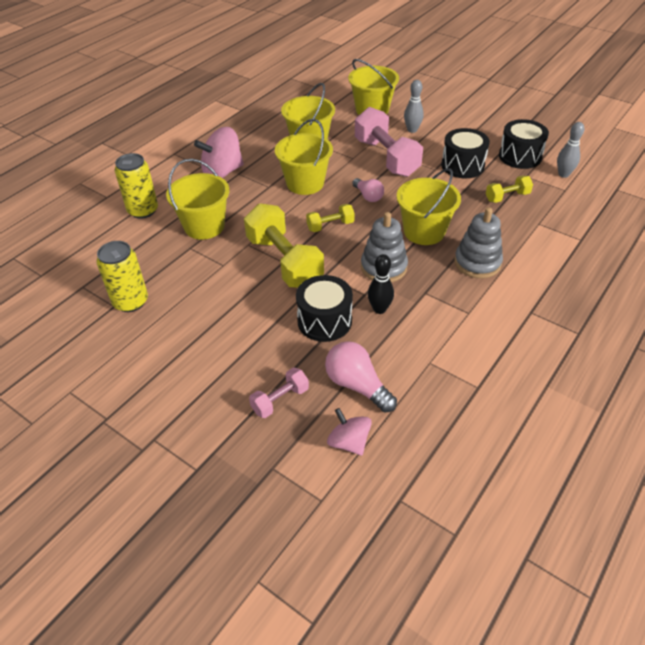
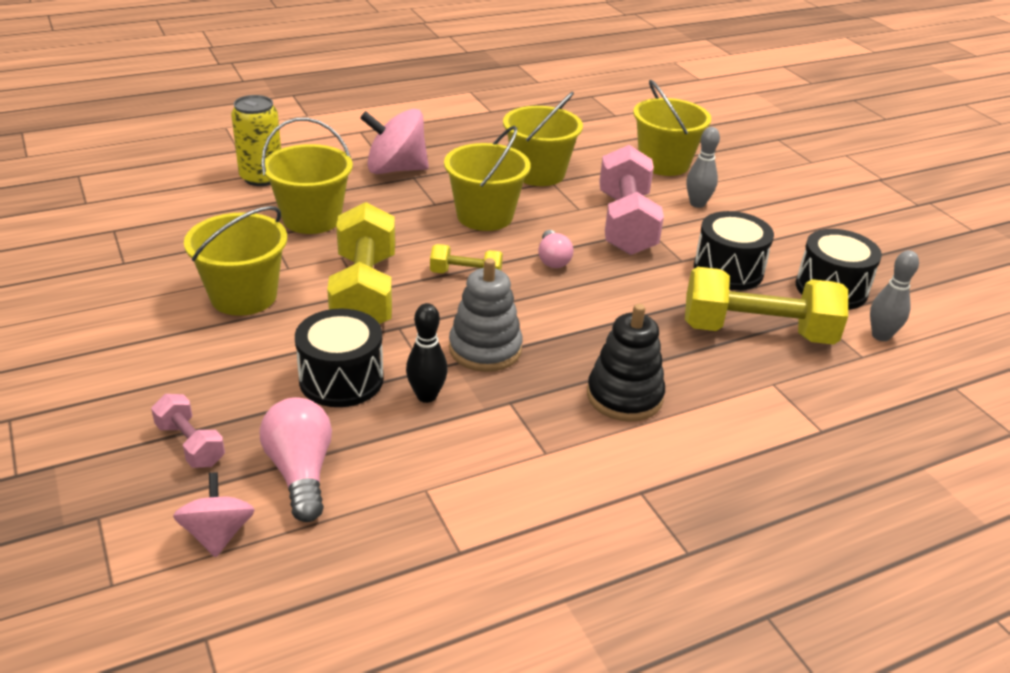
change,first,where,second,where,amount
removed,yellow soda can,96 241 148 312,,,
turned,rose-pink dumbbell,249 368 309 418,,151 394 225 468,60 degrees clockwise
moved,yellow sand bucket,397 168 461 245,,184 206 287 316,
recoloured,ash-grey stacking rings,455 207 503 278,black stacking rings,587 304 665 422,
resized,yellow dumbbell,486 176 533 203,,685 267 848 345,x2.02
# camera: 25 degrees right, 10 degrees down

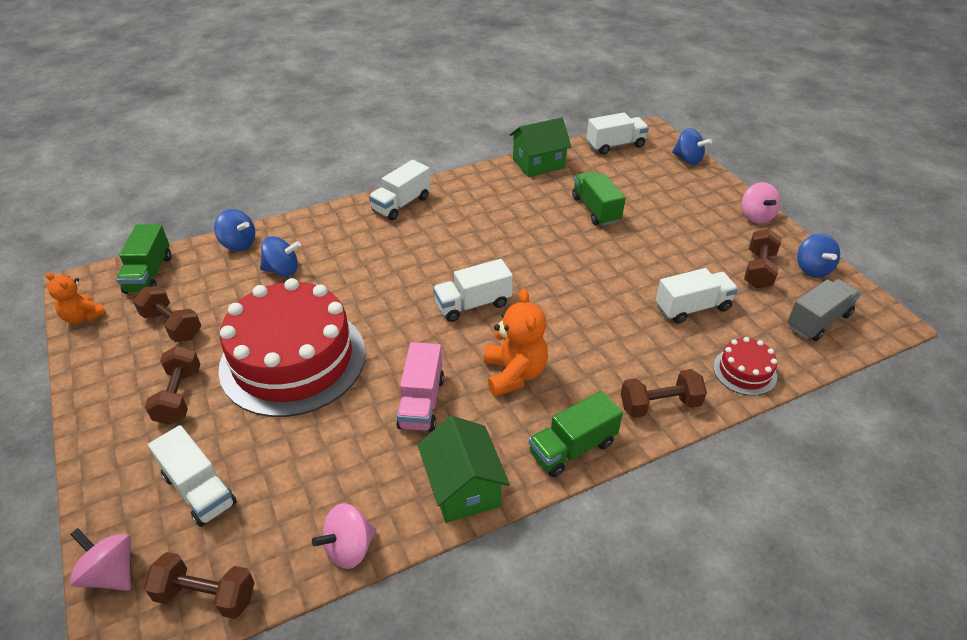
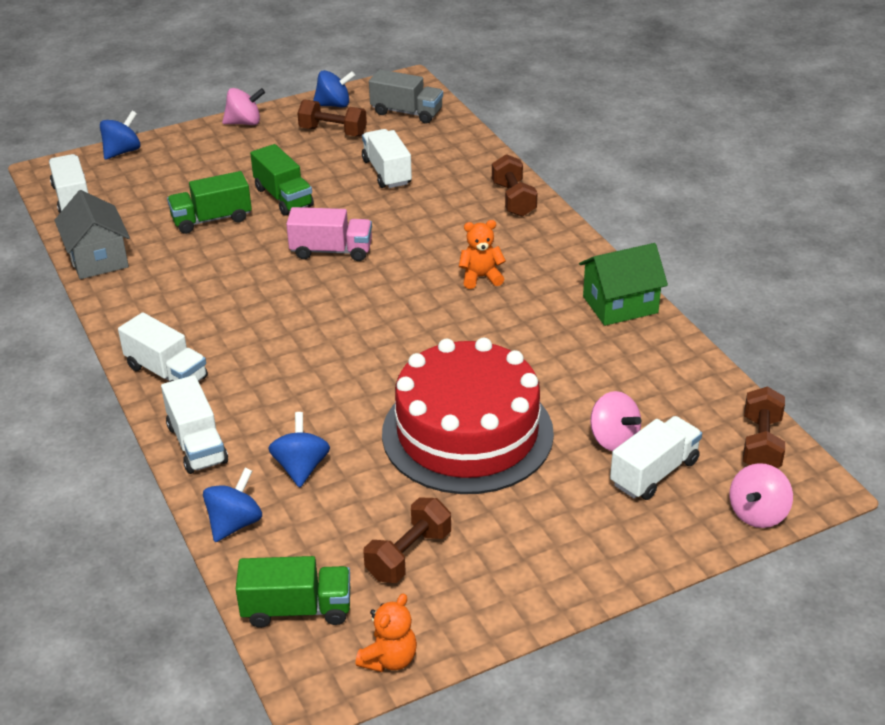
change,first,where,second,where,amount
removed,dark brown dumbbell,145 346 200 425,,,
moved,rose-pink whirligig,312 503 376 569,,590 391 641 451,
moved,rose-pink lorry,396 342 444 432,,286 207 372 261,
moved,pure white lorry,433 259 513 322,,161 375 228 474,
resized,orange-coloured teddy bear,484 289 548 397,,459 220 506 289,x0.65
recoloured,emerald cottage,510 117 572 177,ash-grey cottage,54 190 130 279,
moved,emerald lorry,529 391 623 477,,250 144 314 216,
removed,red gateau,713 337 777 396,,,
turned,ash-grey lorry,787 279 861 341,,369 69 443 123,150 degrees clockwise
# camera: 90 degrees left, 5 degrees down

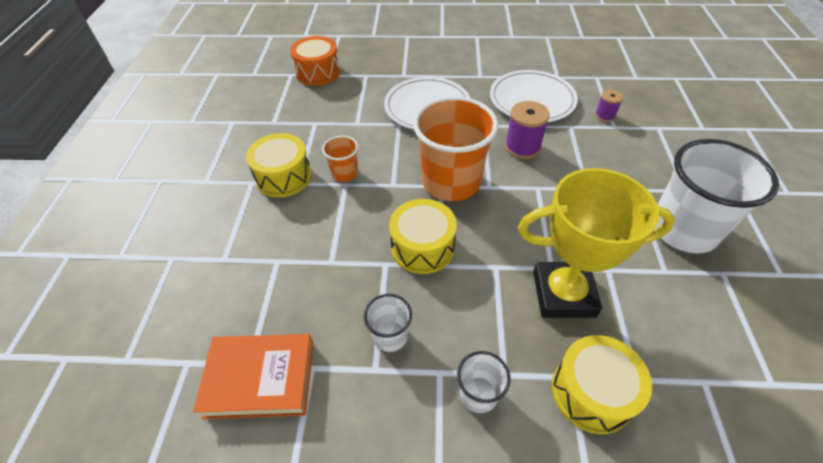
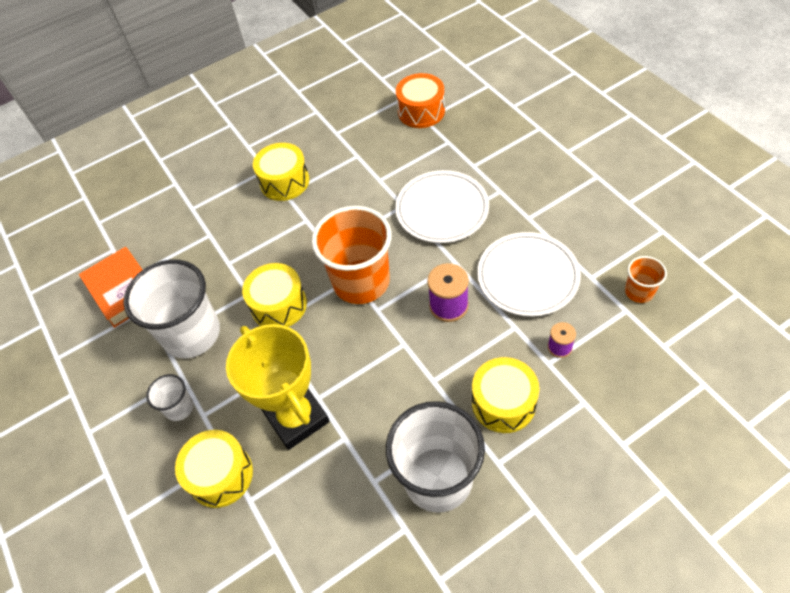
change,first,where,second,where,amount
moved,orange-coloured tumbler,322 135 358 182,,625 256 667 303,
resized,pure white tumbler,364 294 412 352,,123 259 220 358,x2.13
added,,,yellow toy drum,472 357 539 433,
# camera: 60 degrees right, 5 degrees up

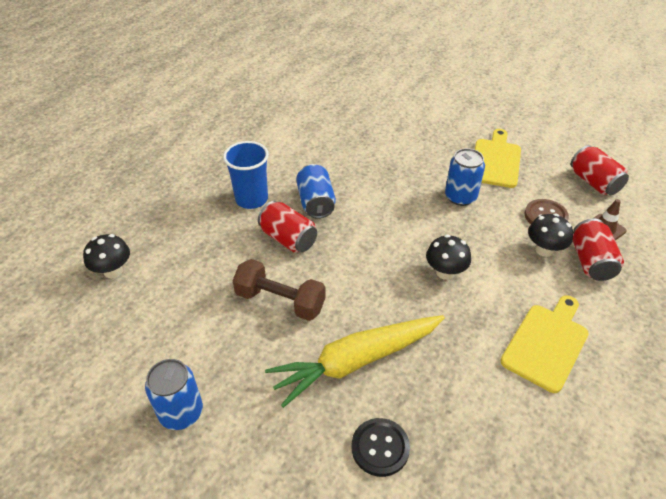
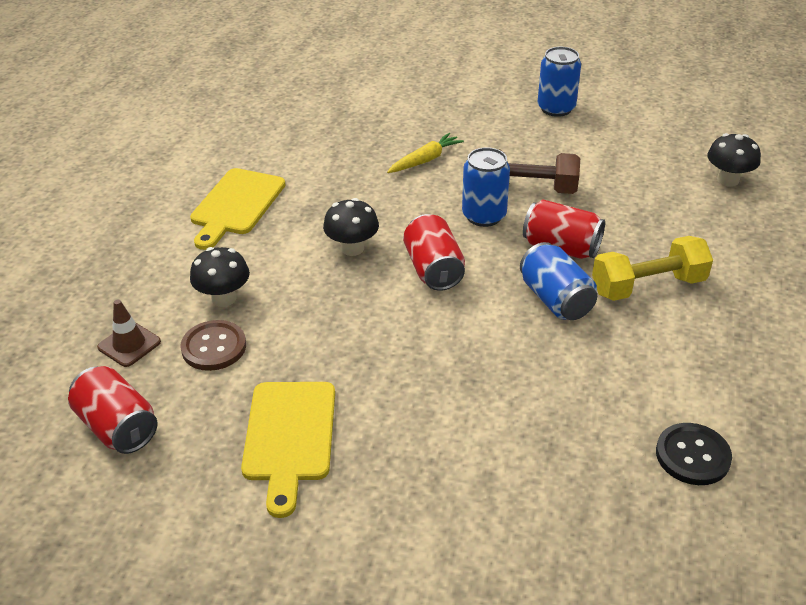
change,first,where,second,where,amount
replaced,blue tumbler,223 141 269 209,yellow dumbbell,592 236 713 301,
resized,yellow toy carrot,265 315 445 408,,387 133 464 173,x0.50
moved,black shirt button,352 418 410 477,,656 423 732 485,
moved,blue soda can,445 148 485 206,,462 147 510 227,
moved,red soda can,573 219 624 281,,403 214 465 291,
# camera: 165 degrees right, 5 degrees down

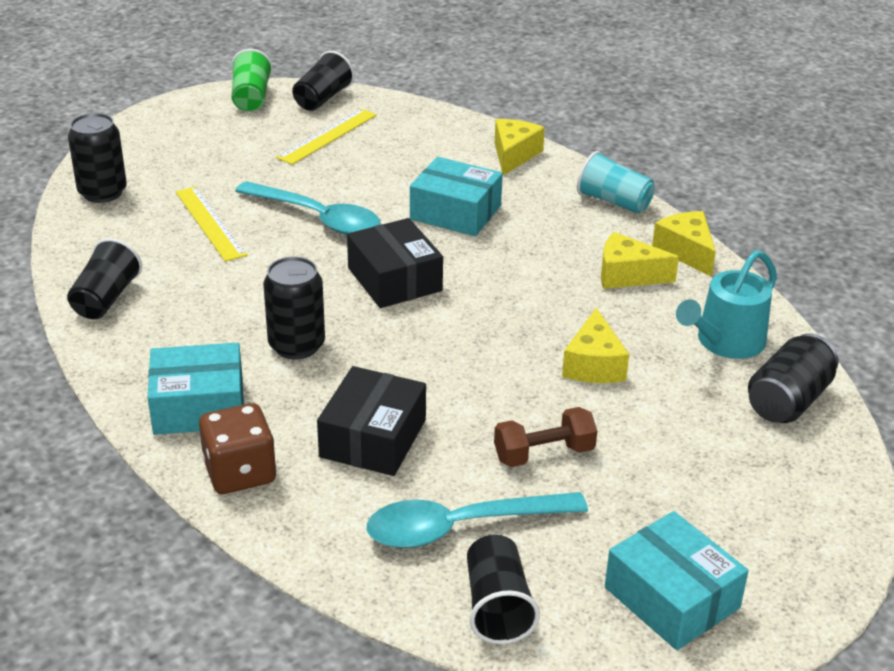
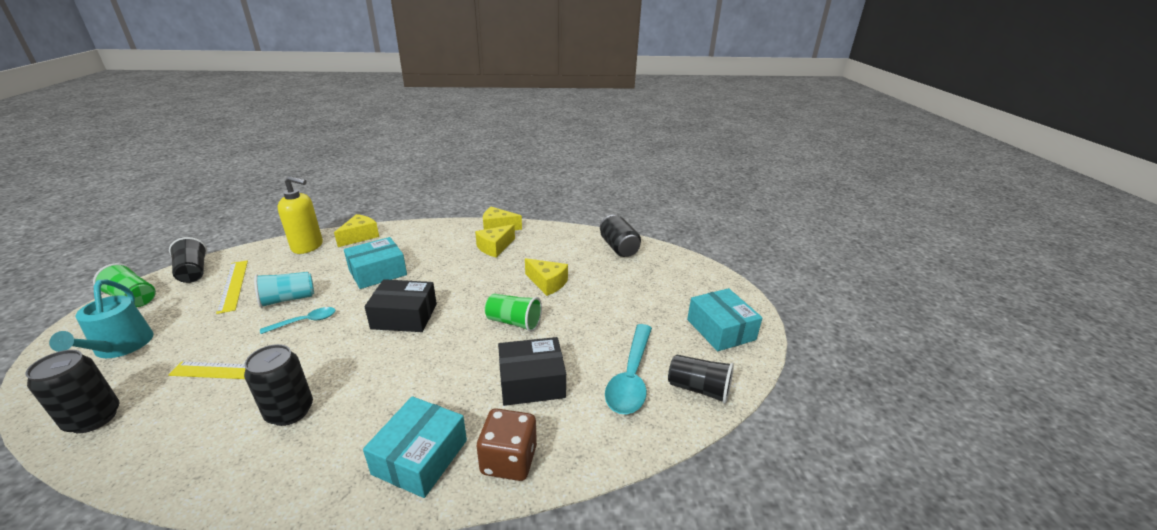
change,first,where,second,where,amount
removed,black tumbler,67 238 142 319,,,
resized,aqua spoon,235 181 380 235,,260 307 335 334,x0.55
moved,black soda can,263 256 325 360,,244 344 313 426,
turned,black package,317 366 426 476,,498 337 566 406,60 degrees counterclockwise
removed,dark brown dumbbell,494 407 597 467,,,
turned,yellow piece of cheese,495 119 545 176,,334 214 379 247,75 degrees clockwise
moved,aqua tumbler,577 151 655 214,,254 272 314 308,
turned,aqua package,605 511 749 650,,687 288 763 351,75 degrees clockwise
moved,aqua watering pot,676 250 777 359,,49 279 153 358,
added,,,yellow soap pump,277 176 323 254,
added,,,emerald tumbler,485 294 542 332,
# camera: 60 degrees left, 5 degrees down

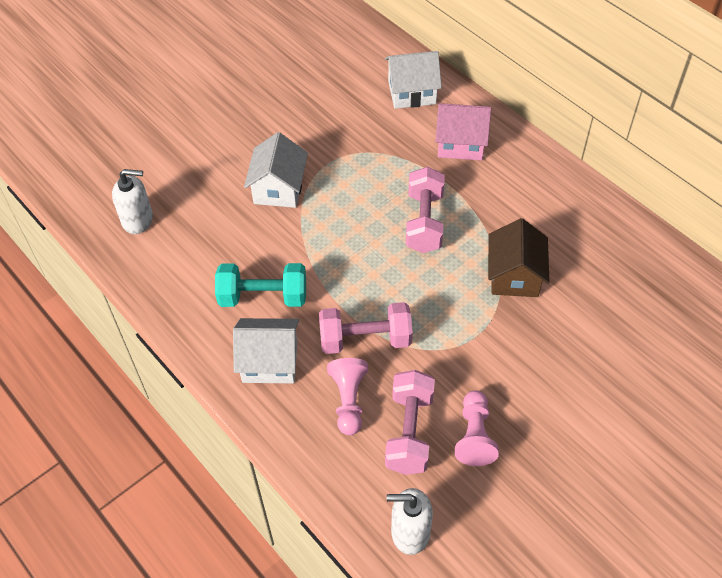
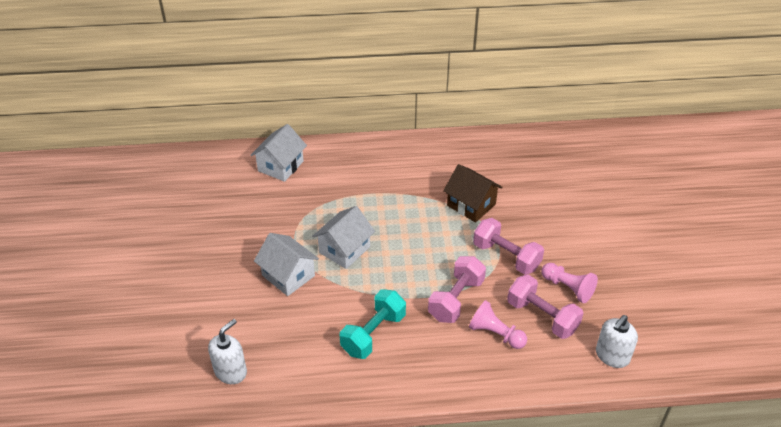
change,first,where,second,where,amount
moved,pure white cottage,233 318 299 383,,312 206 375 269,
moved,rose-pink dumbbell,406 167 445 253,,473 218 544 275,
removed,rose-pink cottage,435 103 491 161,,,
# camera: 55 degrees left, 10 degrees down

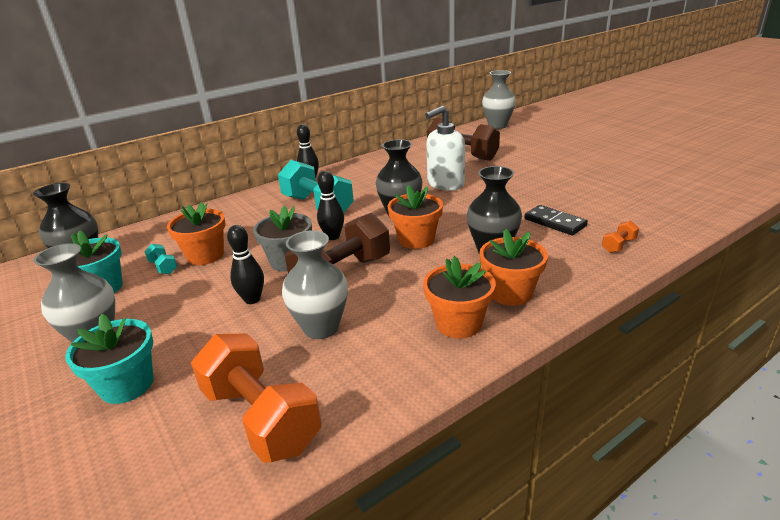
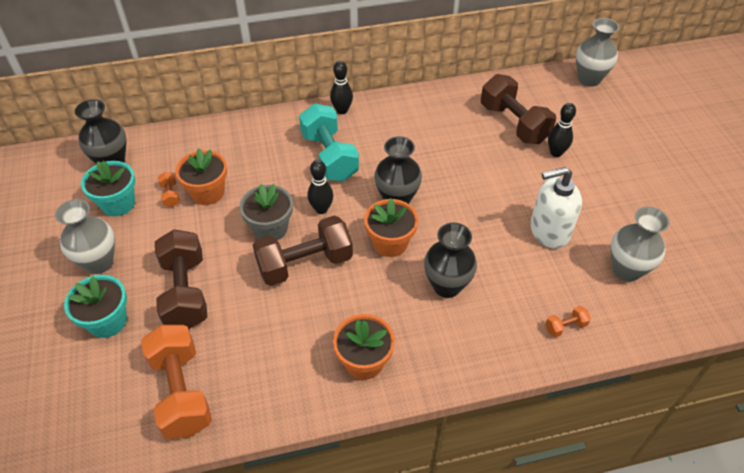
change,first,where,second,where,amount
recoloured,aqua dumbbell,144 244 177 274,orange-coloured dumbbell,158 172 180 207,
moved,black tenpin,227 225 264 304,,548 103 576 157,
moved,ash-grey tall vase,282 230 348 339,,610 207 670 282,
moved,pure white soap pump,425 106 465 191,,530 167 582 249,
removed,orange-coloured plant pot,480 229 548 306,,,
removed,black domino,524 205 588 235,,,
added,,,dark brown dumbbell,155 229 207 329,
# camera: 20 degrees right, 20 degrees up

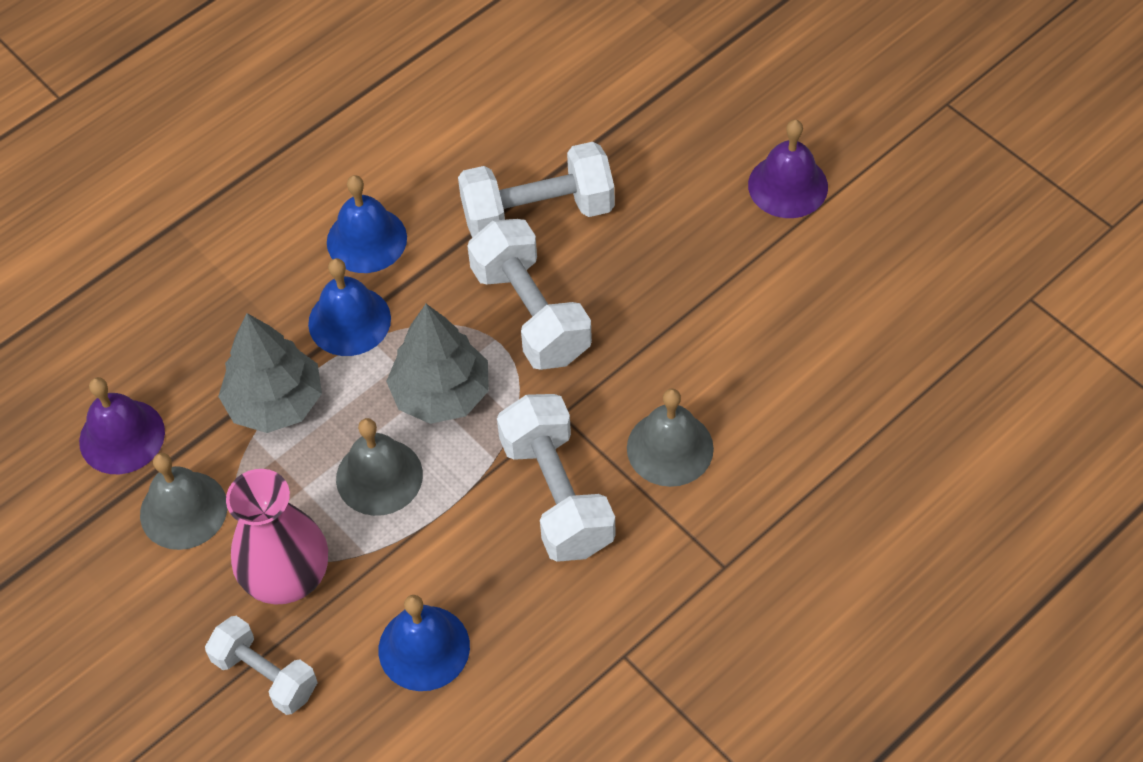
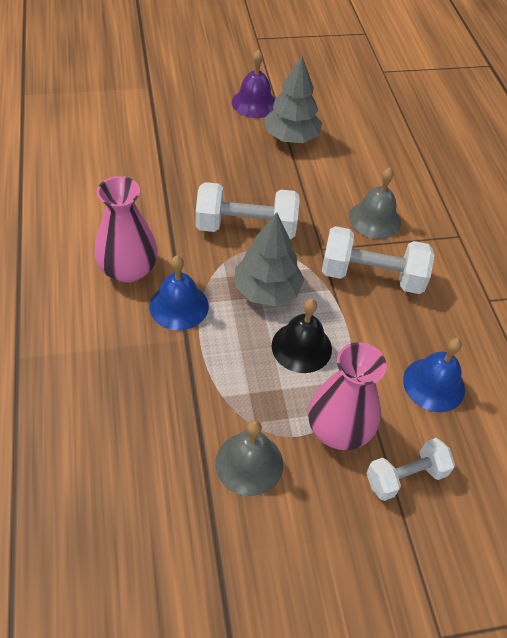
change,first,where,second,where,amount
removed,violet school bell,79 377 165 474,,,
moved,ash-grey fir tree,218 313 322 433,,264 56 322 143,
replaced,blue school bell,327 175 407 273,rose-pink tall vase,95 176 158 283,
recoloured,ash-grey school bell,336 418 423 516,black school bell,272 299 332 373,
removed,pure white dumbbell,458 142 615 238,,,
# camera: 65 degrees left, 5 degrees down

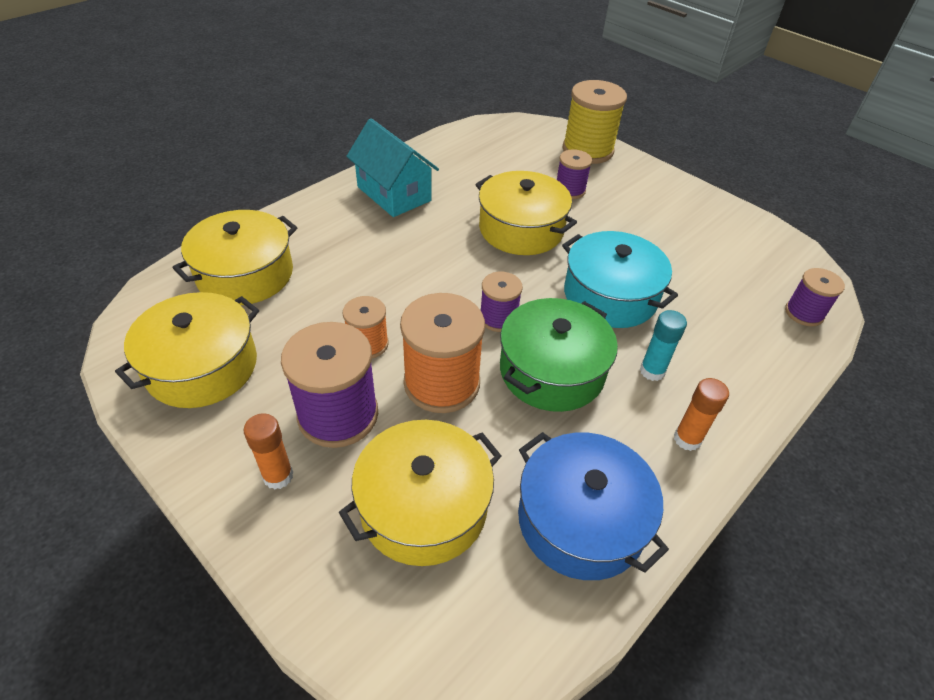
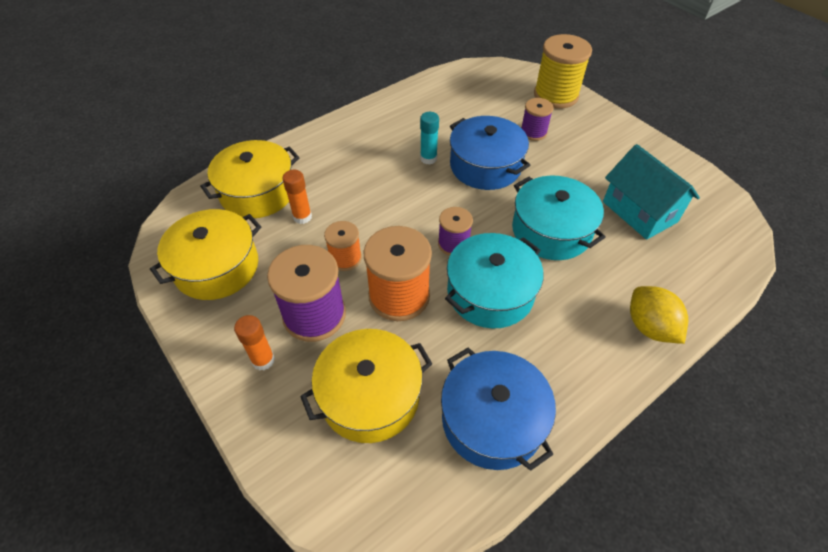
change,first,where,second,where,amount
moved,aqua cottage,346 118 439 217,,603 144 700 240,
recoloured,yellow stockpot,475 171 577 255,blue stockpot,450 116 530 190,
recoloured,emerald stockpot,500 298 618 412,aqua stockpot,445 233 544 329,
moved,aqua stick of glue,640 310 687 381,,420 112 439 165,
moved,orange-coloured stick of glue,674 378 729 451,,282 170 312 224,
removed,violet reel of thread,785 268 845 326,,,
added,,,yellow toy lemon,630 286 688 344,
# camera: 10 degrees right, 5 degrees up

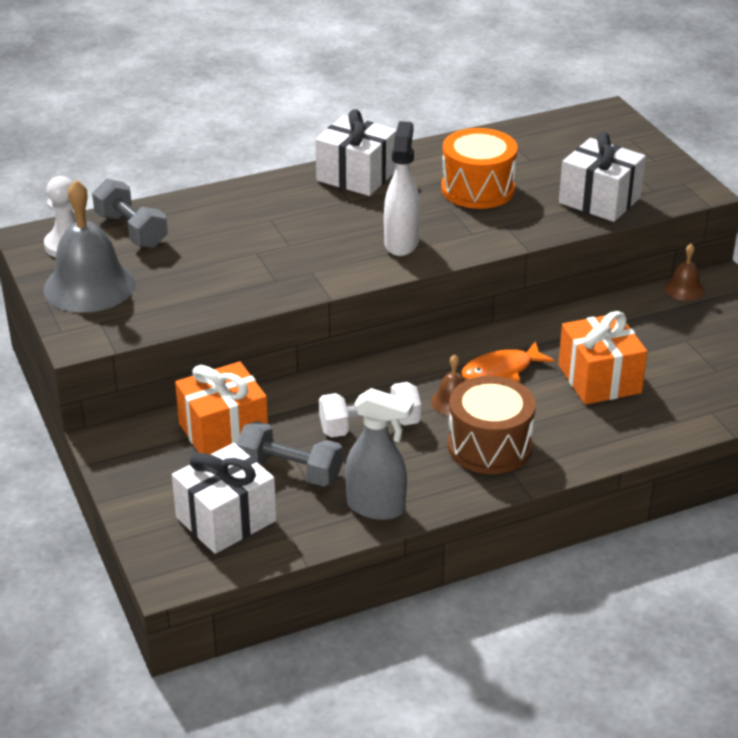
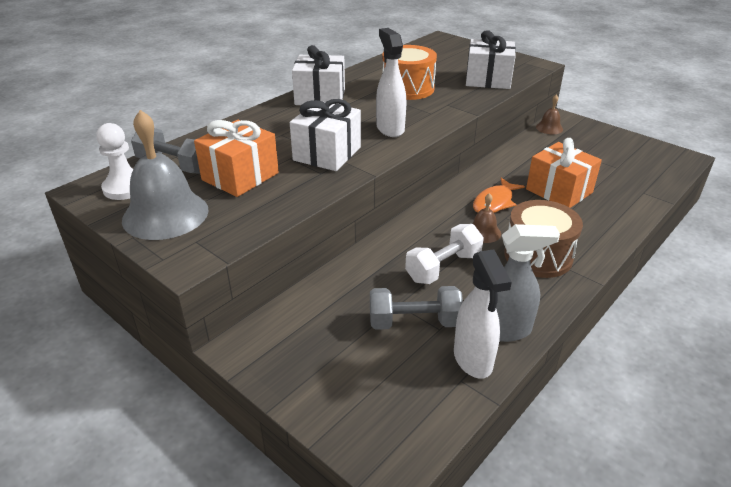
change,first,where,second,where,amount
moved,pure white present,172 443 277 554,,290 99 361 171,
moved,orange-coloured present,175 362 268 454,,194 119 279 197,
added,,,pure white spray cleaner,454 249 512 379,
# camera: 25 degrees left, 0 degrees up

